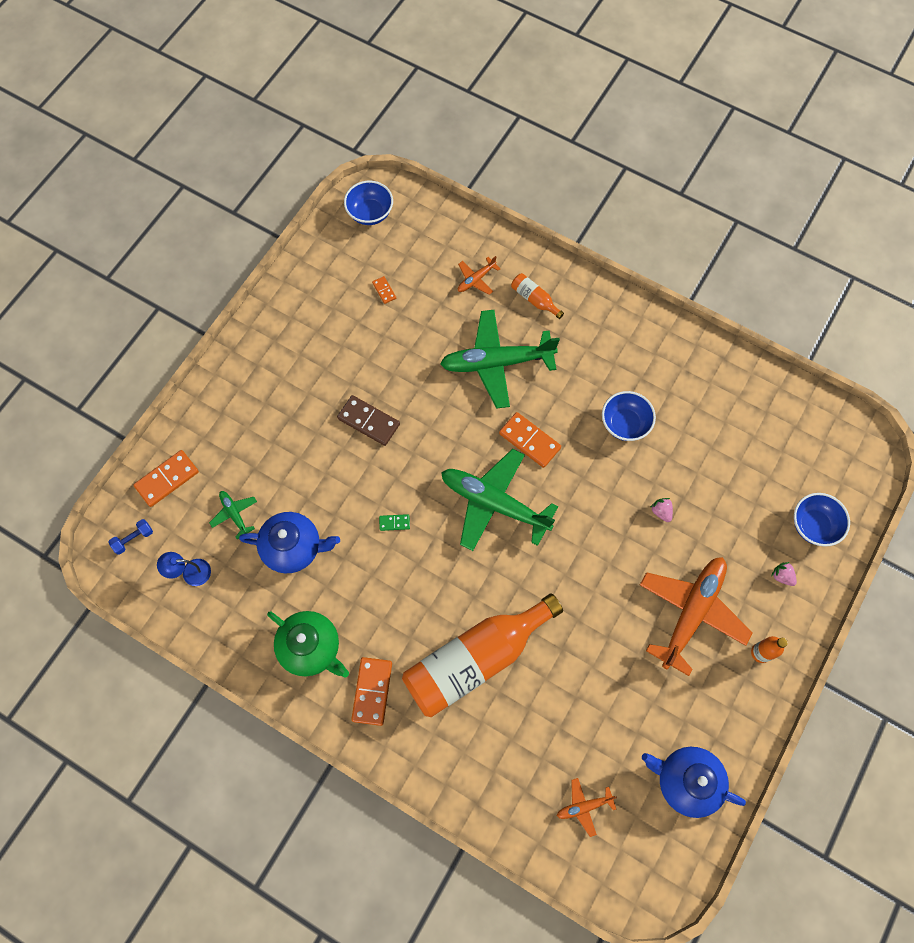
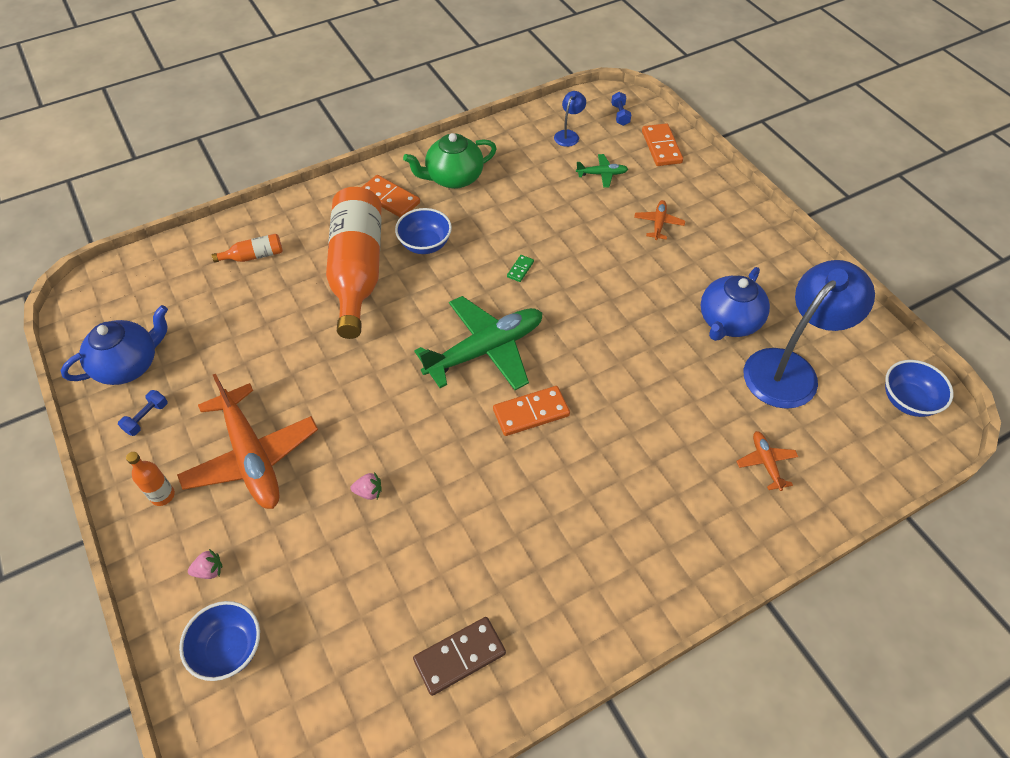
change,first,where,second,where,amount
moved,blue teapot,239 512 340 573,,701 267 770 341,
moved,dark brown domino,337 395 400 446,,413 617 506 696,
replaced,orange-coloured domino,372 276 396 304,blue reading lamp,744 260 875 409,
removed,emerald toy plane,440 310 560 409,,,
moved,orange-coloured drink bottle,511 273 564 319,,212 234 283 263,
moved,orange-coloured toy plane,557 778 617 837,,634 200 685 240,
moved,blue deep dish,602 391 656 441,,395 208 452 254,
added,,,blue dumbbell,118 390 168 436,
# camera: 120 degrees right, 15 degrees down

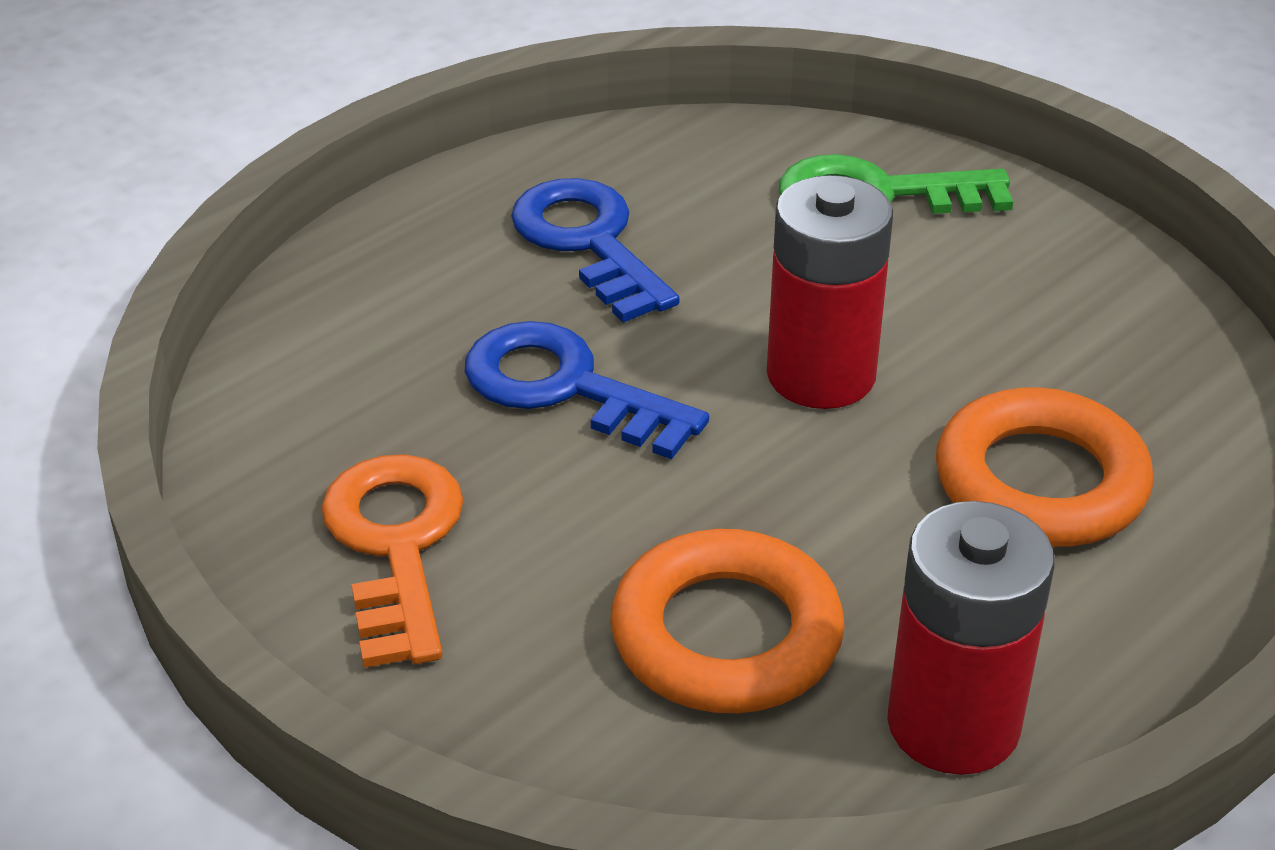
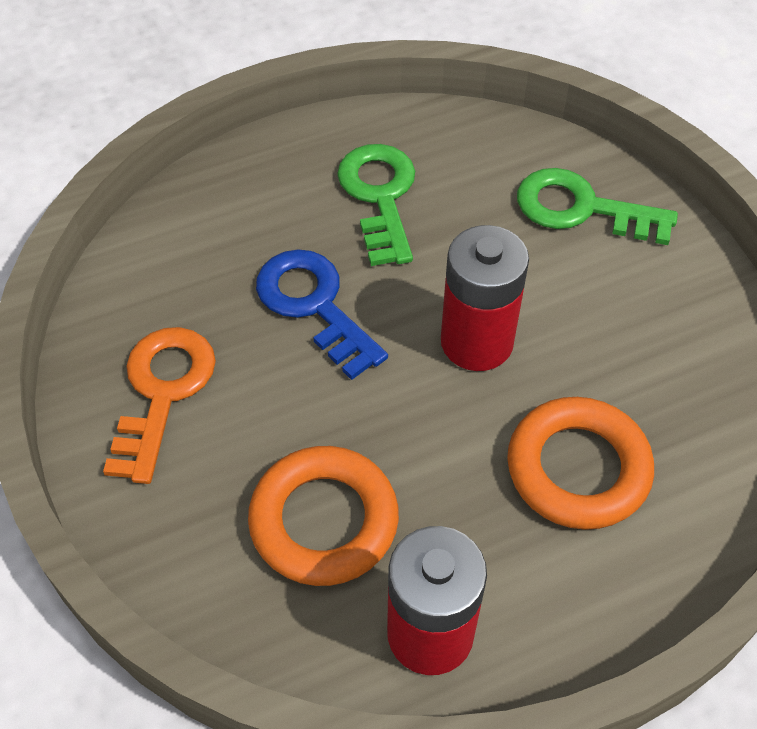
change,first,where,second,where,amount
recoloured,blue door key,511 178 680 323,emerald door key,337 144 415 266,
# camera: 20 degrees right, 15 degrees up

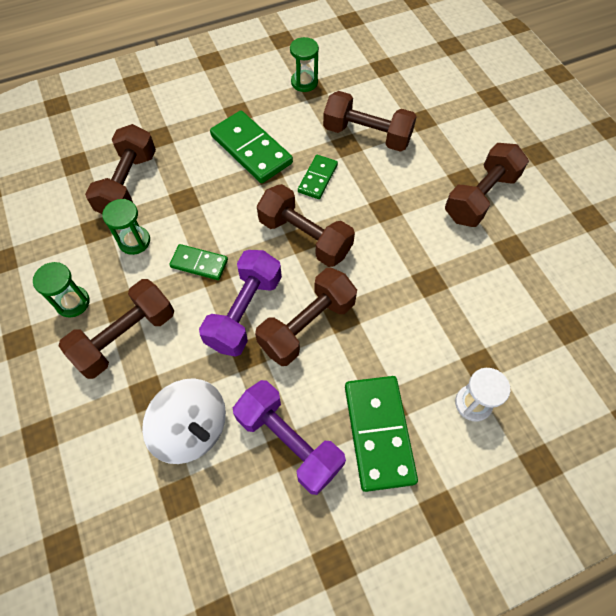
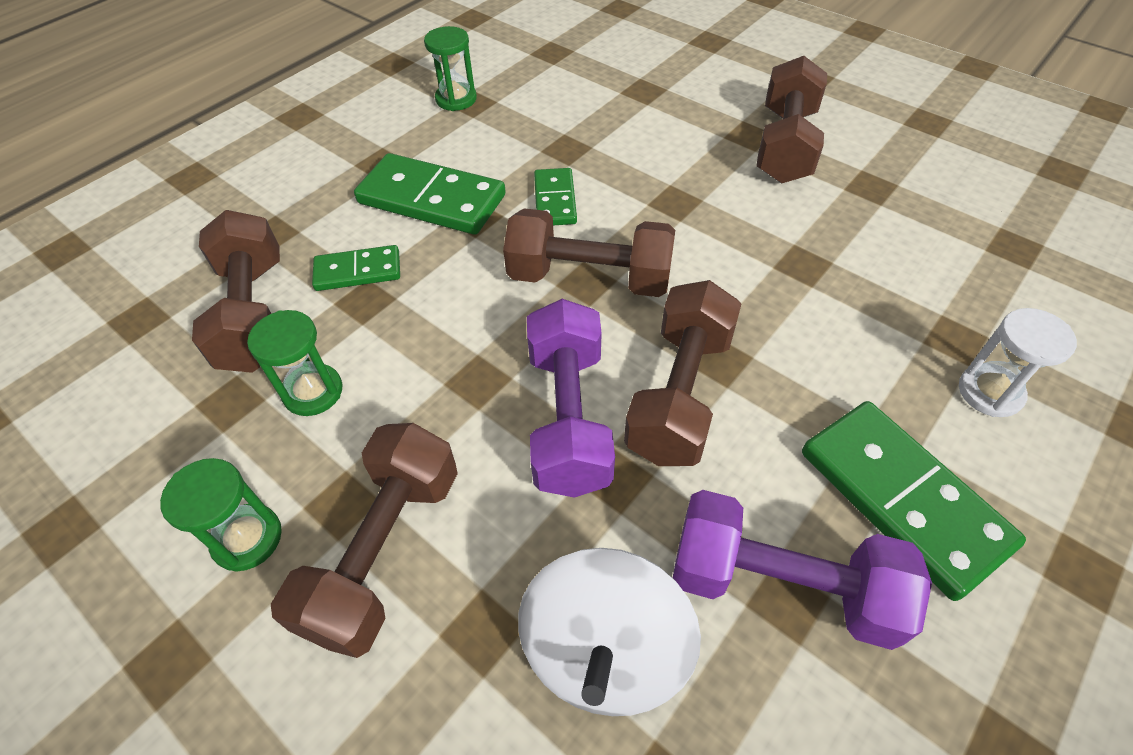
change,first,where,second,where,amount
turned,pure white whirligig,142 378 226 464,,518 548 701 716,90 degrees clockwise
moved,emerald domino,169 244 228 280,,312 245 400 291,
removed,dark brown dumbbell,323 91 417 152,,,
# camera: 25 degrees left, 10 degrees down

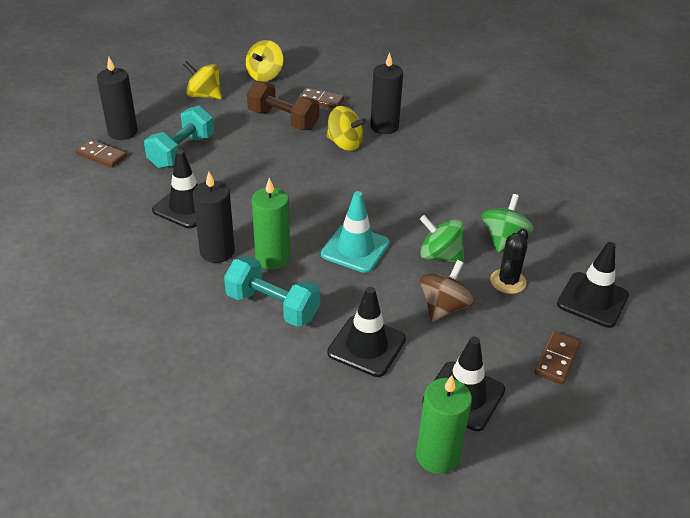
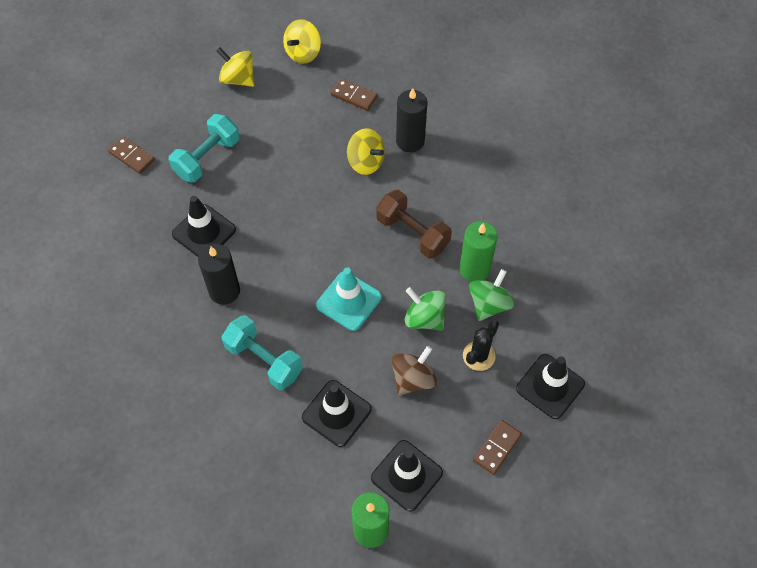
change,first,where,second,where,amount
removed,black wax candle,97 57 138 140,,,
moved,dark brown dumbbell,247 81 319 130,,376 190 452 259,
moved,emerald wax candle,252 178 290 270,,460 221 498 282,
# camera: 10 degrees right, 20 degrees up

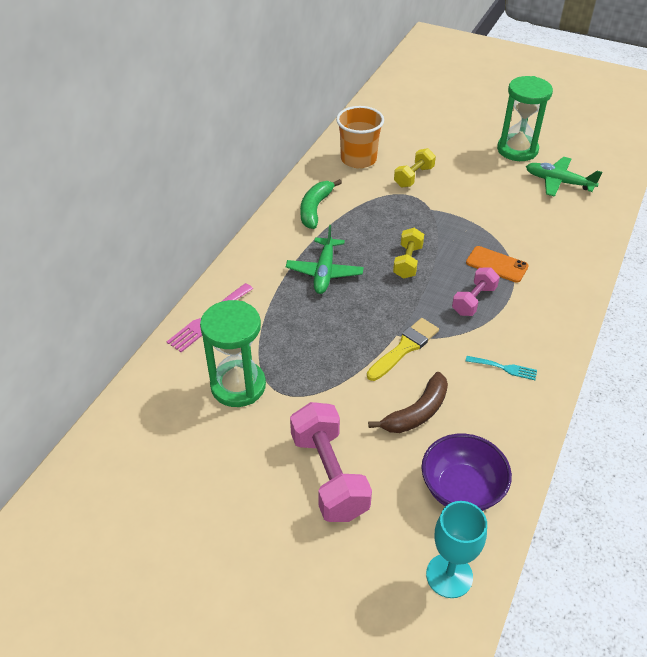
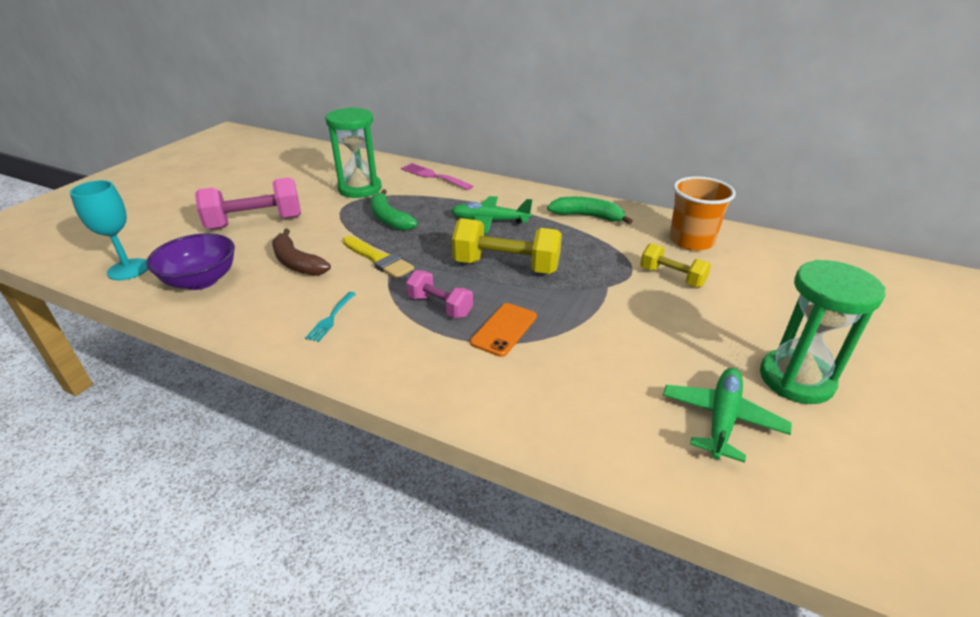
change,first,where,second,where,amount
resized,yellow dumbbell,393 228 424 279,,452 218 562 274,x1.68
added,,,emerald banana fruit,371 189 418 231,
# camera: 90 degrees right, 10 degrees down

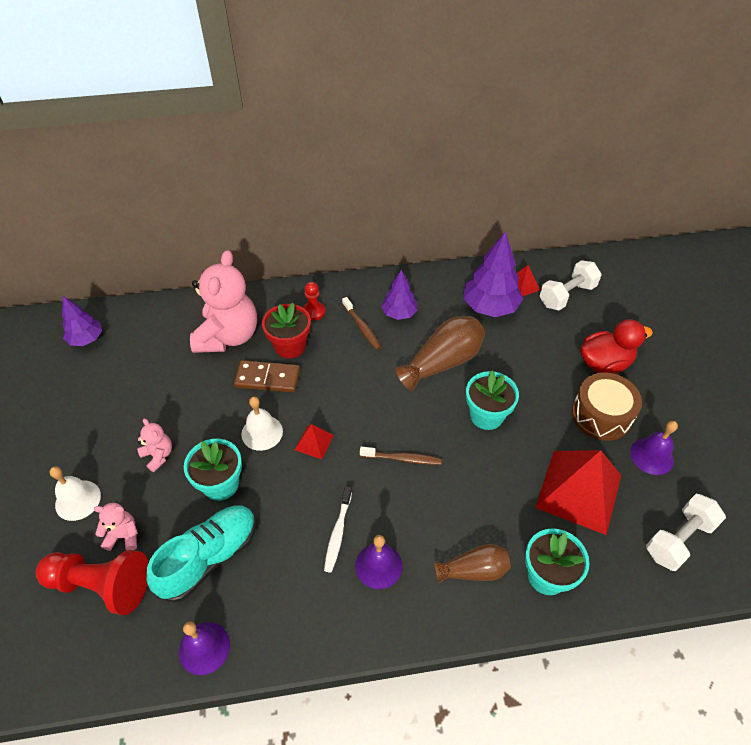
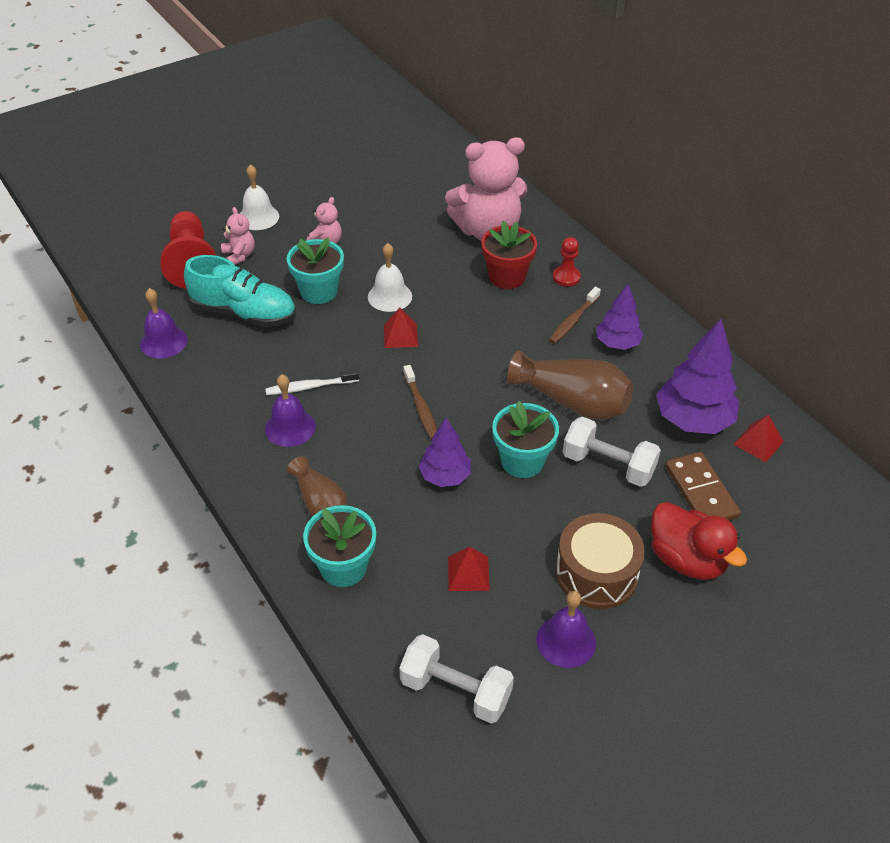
change,first,where,second,where,amount
moved,violet fir tree,62 296 102 346,,419 418 471 487,
moved,dark brown domino,234 360 300 393,,665 452 741 521,
resized,red pyramid,535 450 621 535,,448 547 490 591,x0.45
moved,pure white dumbbell,539 260 601 310,,563 417 661 487,
# camera: 65 degrees right, 5 degrees down

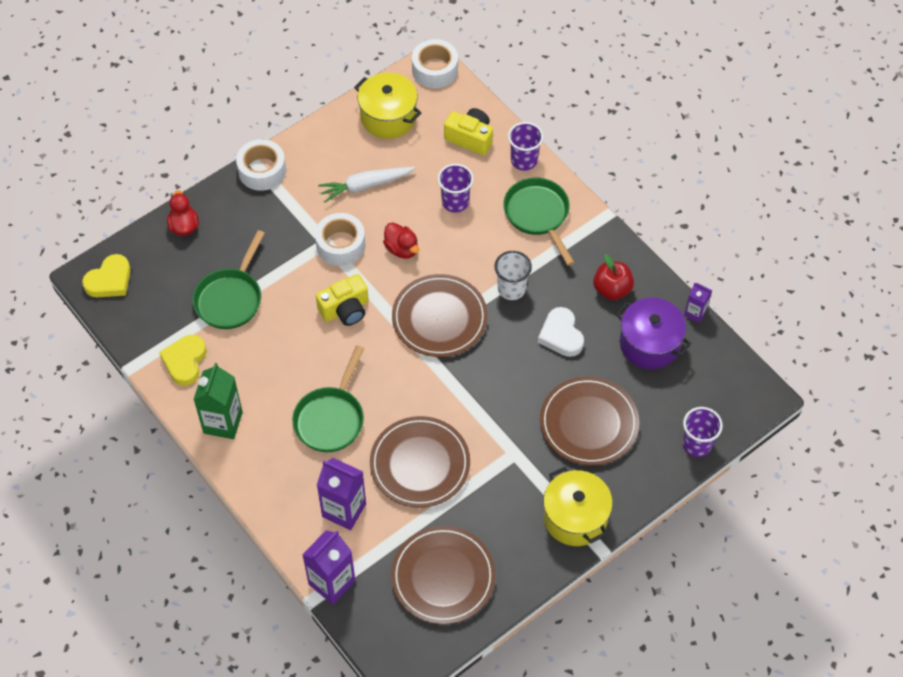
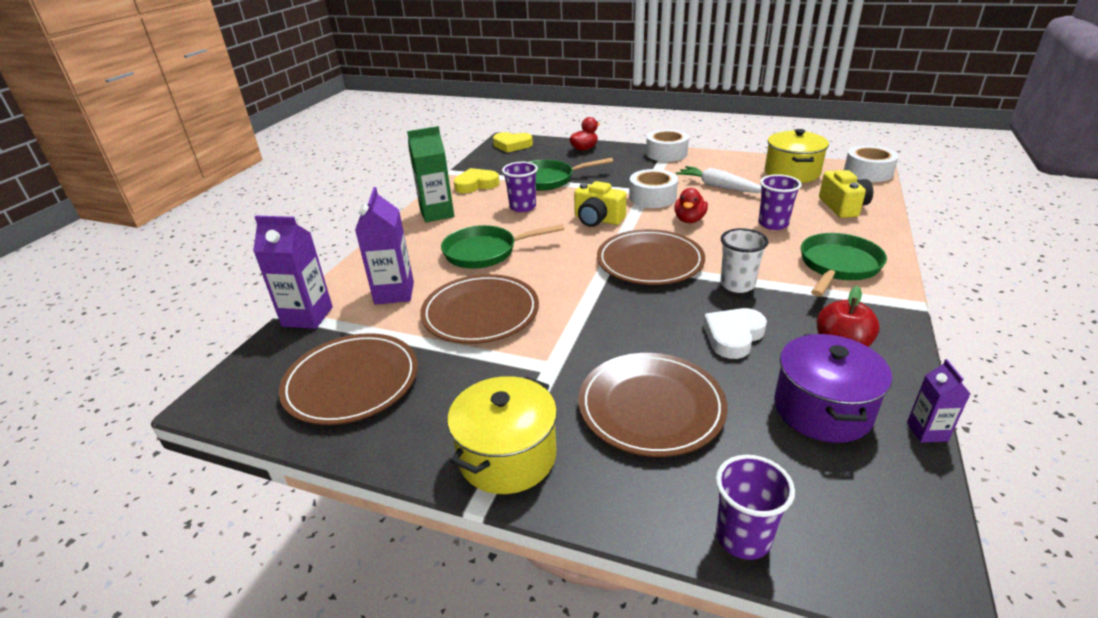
change,first,where,second,where,amount
moved,violet tumbler,508 122 544 171,,502 162 538 212,
# camera: 60 degrees right, 25 degrees down

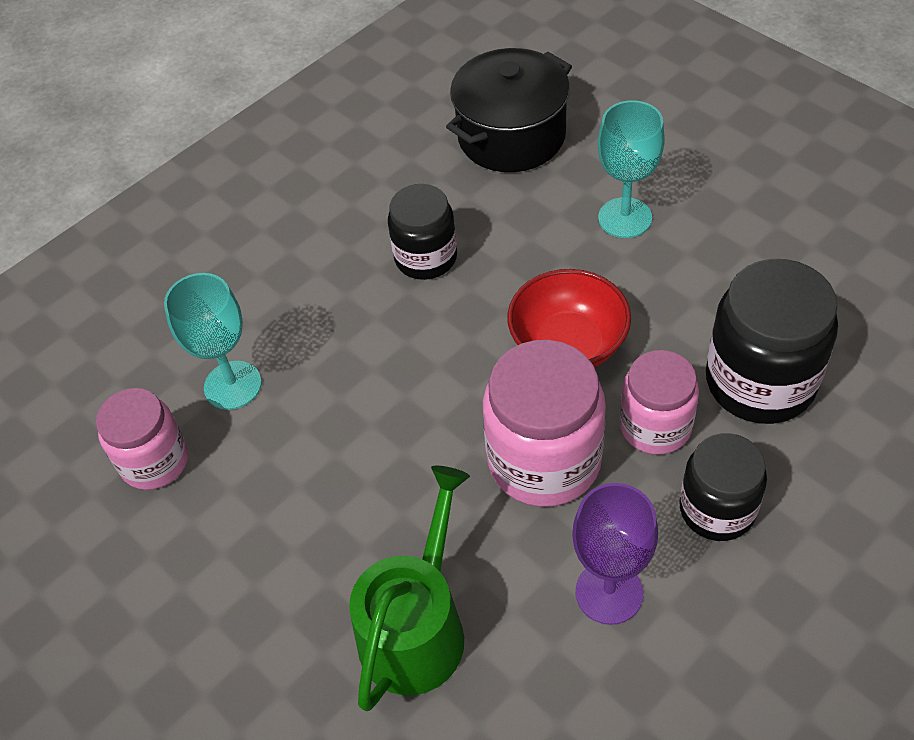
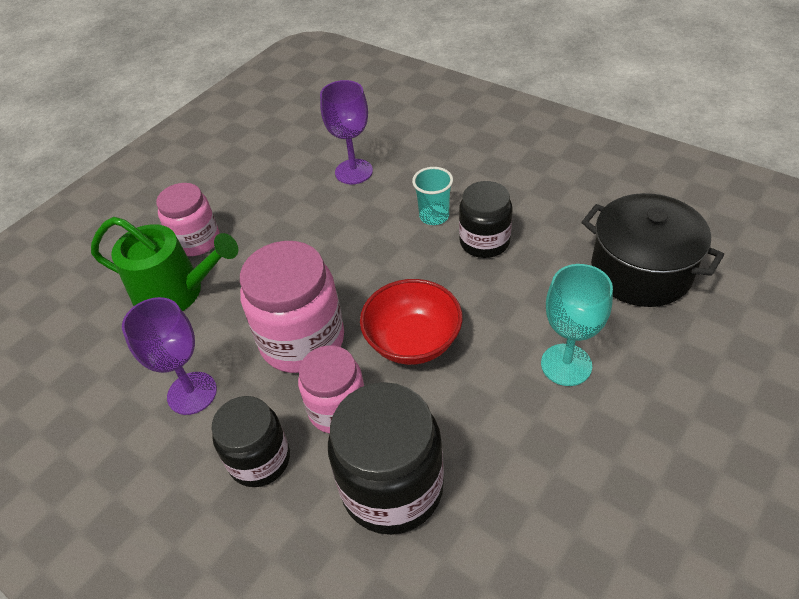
change,first,where,second,where,amount
moved,rose-pink preserve jar,96 388 188 490,,156 183 219 256,
recoloured,aqua wine glass,164 273 262 410,violet wine glass,320 80 373 184,
added,,,aqua tumbler,412 167 453 225,
# camera: 80 degrees right, 5 degrees down

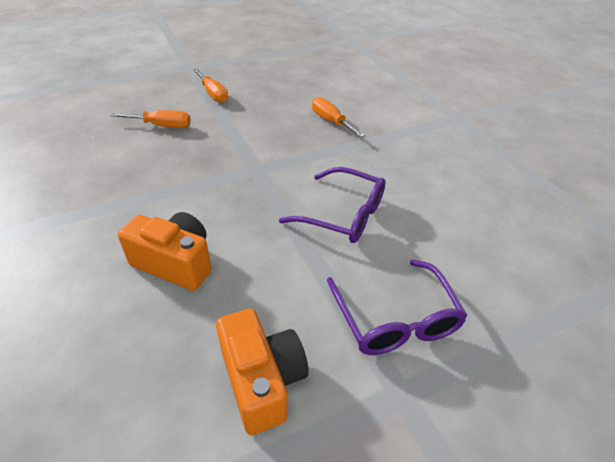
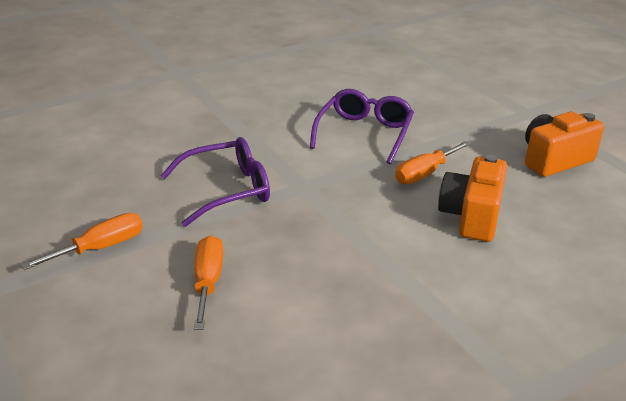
change,first,where,second,where,amount
moved,orange-coloured screwdriver,312 97 365 137,,395 141 471 185,
moved,violet spectacles,327 260 467 355,,161 137 270 227,
# camera: 95 degrees left, 10 degrees down

